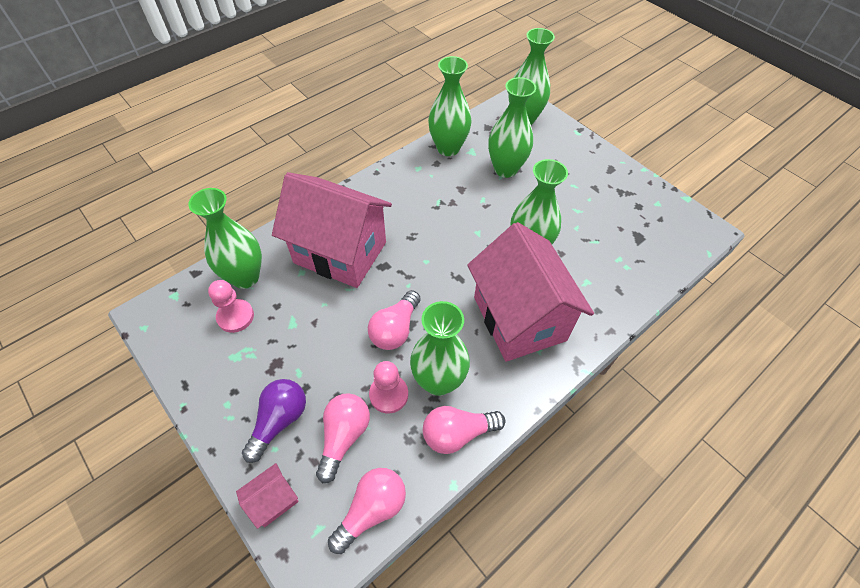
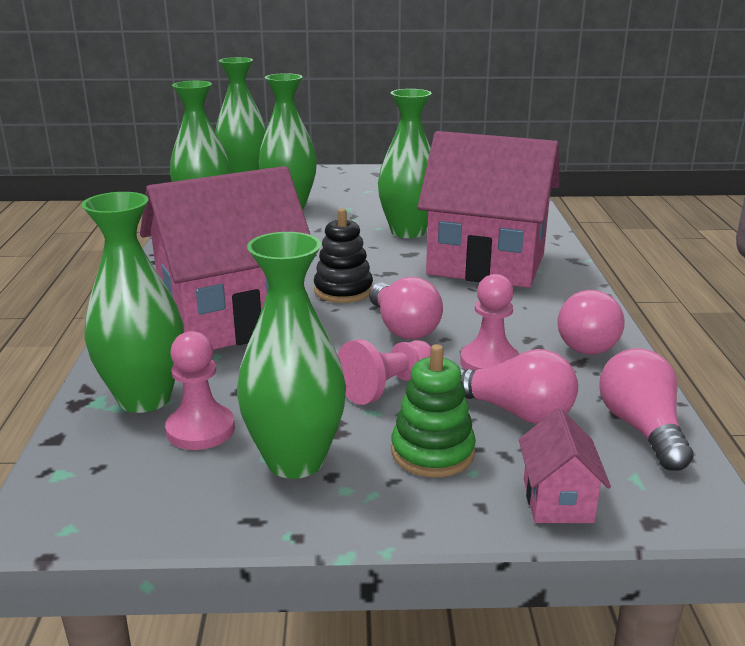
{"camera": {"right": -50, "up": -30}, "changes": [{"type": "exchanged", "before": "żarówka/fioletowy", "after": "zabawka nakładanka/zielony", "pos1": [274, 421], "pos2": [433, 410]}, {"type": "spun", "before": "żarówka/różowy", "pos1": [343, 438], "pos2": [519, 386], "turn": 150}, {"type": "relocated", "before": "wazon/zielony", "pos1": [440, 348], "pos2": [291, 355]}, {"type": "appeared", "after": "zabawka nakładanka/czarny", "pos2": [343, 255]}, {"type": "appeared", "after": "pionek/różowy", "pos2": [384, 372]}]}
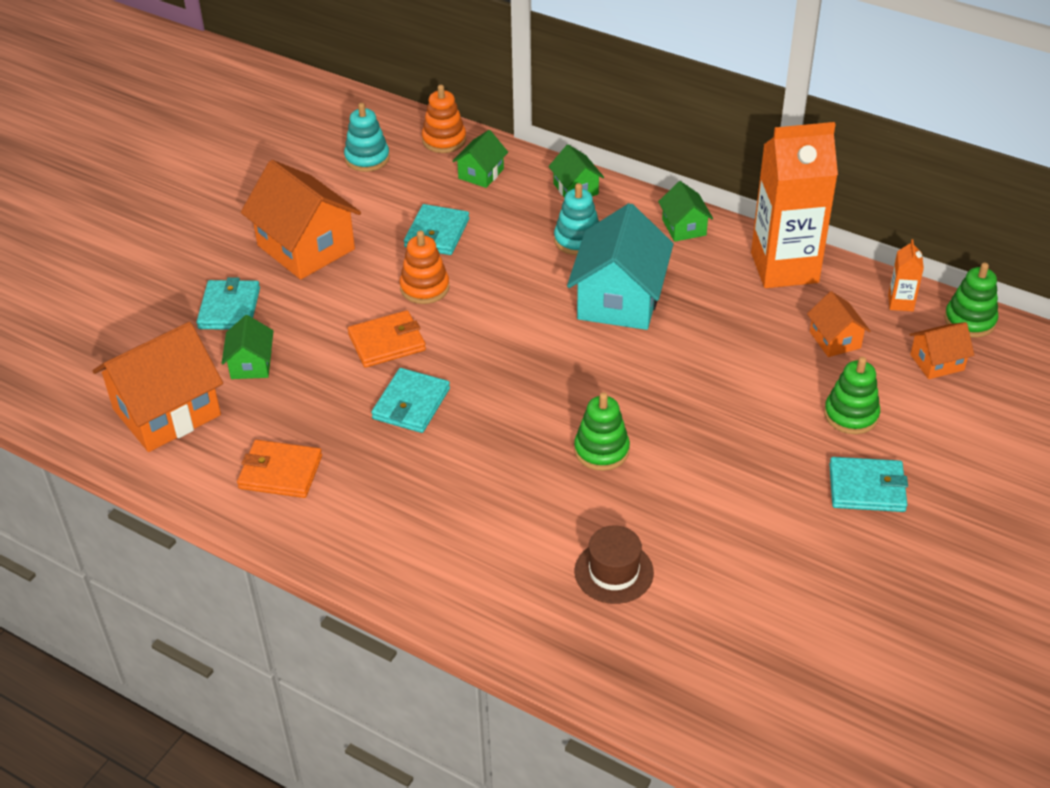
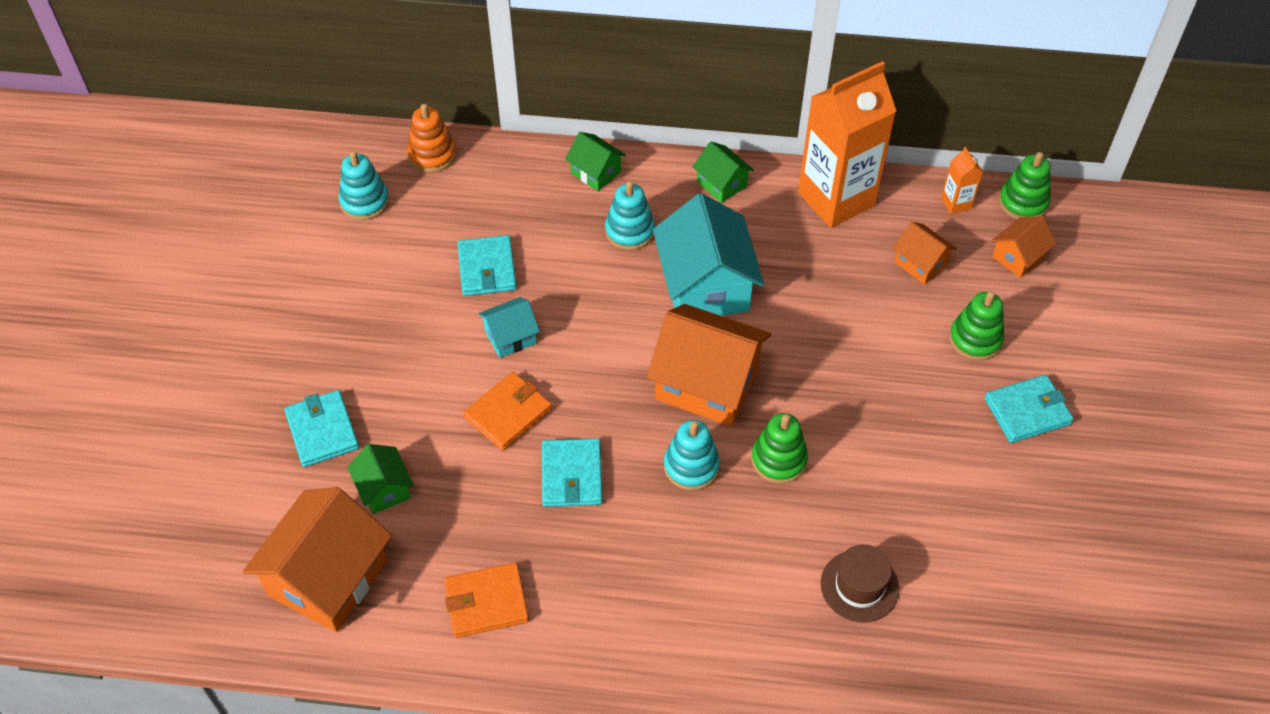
{"camera": {"right": -25, "up": 10}, "changes": [{"type": "relocated", "before": "domek/pomarańczowy", "pos1": [301, 220], "pos2": [709, 365]}, {"type": "exchanged", "before": "zabawka nakładanka/pomarańczowy", "after": "domek/turkusowy", "pos1": [424, 267], "pos2": [509, 327]}, {"type": "missing", "before": "domek/zielony", "pos1": [480, 159]}, {"type": "appeared", "after": "zabawka nakładanka/turkusowy", "pos2": [692, 455]}]}
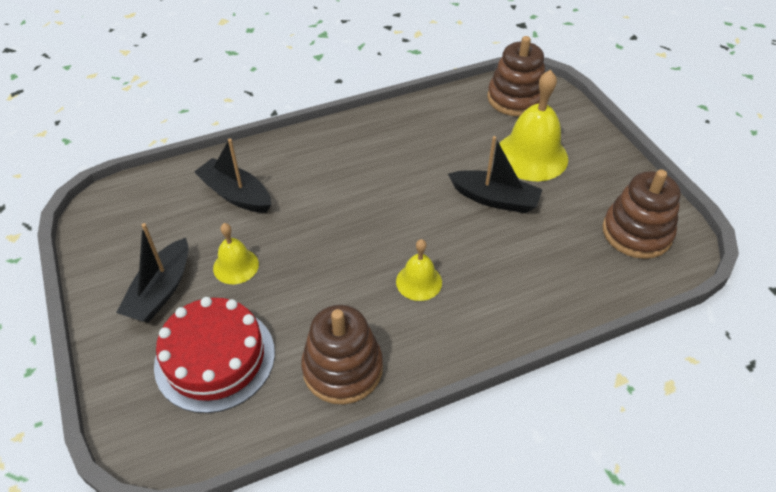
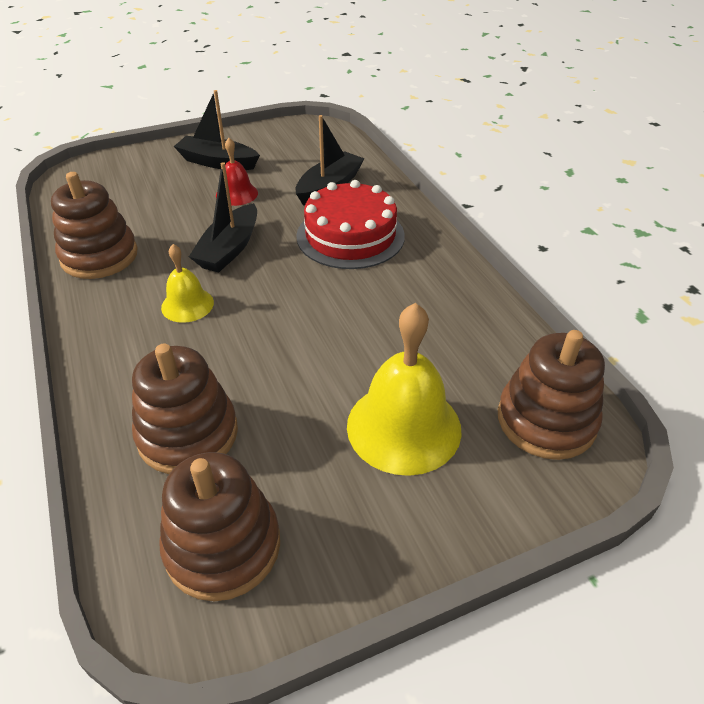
{"camera": {"right": 90, "up": -5}, "changes": [{"type": "relocated", "before": "tort/czerwony", "pos1": [214, 355], "pos2": [350, 224]}, {"type": "colour", "before": "dzwonek/żółty", "after": "dzwonek/czerwony", "pos1": [236, 253], "pos2": [237, 172]}, {"type": "relocated", "before": "łódka/czarny", "pos1": [495, 174], "pos2": [223, 217]}, {"type": "appeared", "after": "zabawka nakładanka/brązowy", "pos2": [185, 409]}]}
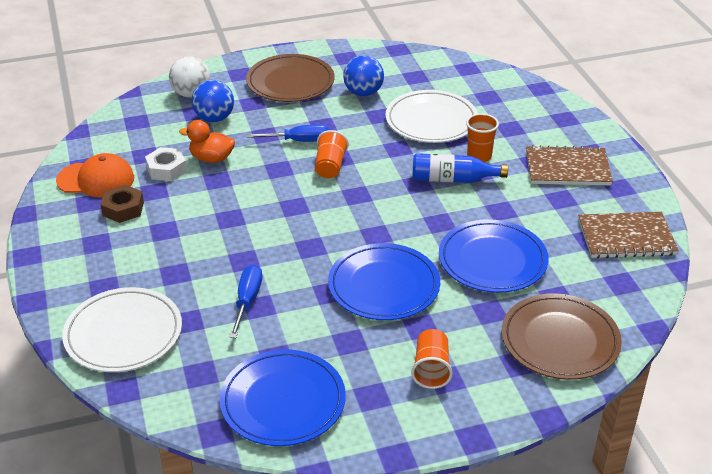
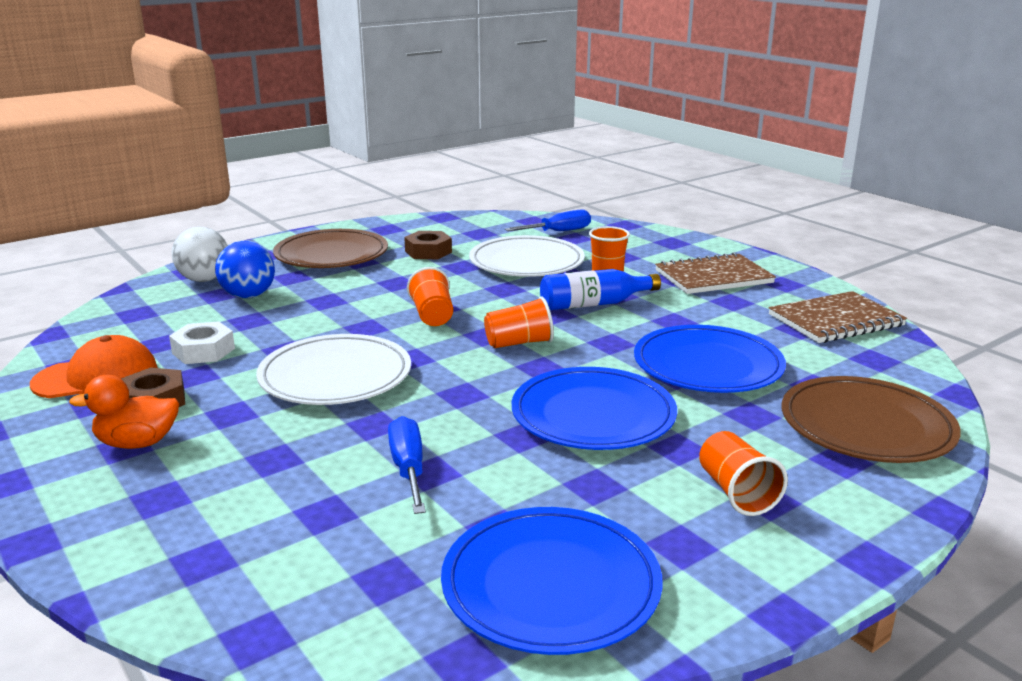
{"camera": {"right": -20, "up": -15}, "changes": [{"type": "relocated", "before": "talerz/biały", "pos1": [122, 329], "pos2": [333, 369]}, {"type": "relocated", "before": "kaczka/pomarańczowy", "pos1": [207, 141], "pos2": [124, 412]}, {"type": "relocated", "before": "śrubokręt/niebieski", "pos1": [288, 133], "pos2": [548, 220]}, {"type": "exchanged", "before": "piłka/niebieski", "after": "nakrętka/brązowy", "pos1": [363, 75], "pos2": [428, 245]}, {"type": "appeared", "after": "szklanka/pomarańczowy", "pos2": [519, 322]}]}
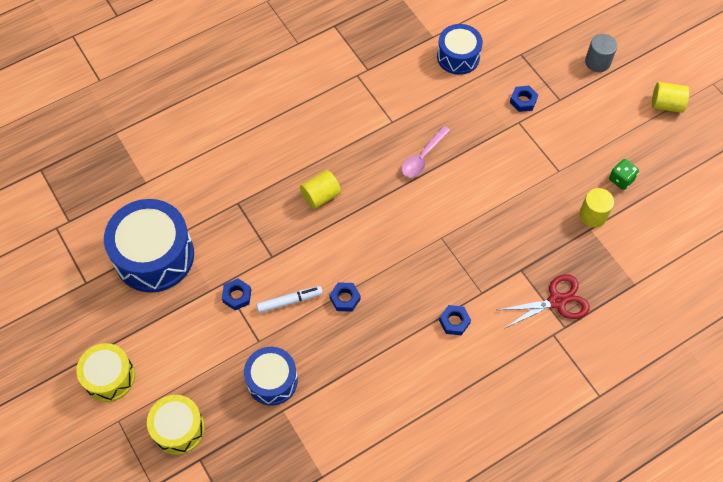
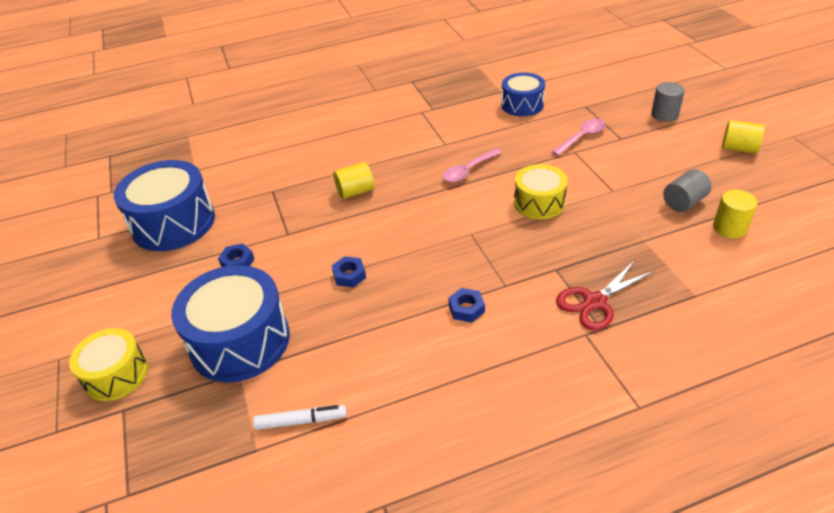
{"camera": {"right": 15, "up": -20}, "changes": [{"type": "relocated", "before": "bęben/żółty", "pos1": [105, 372], "pos2": [541, 192]}, {"type": "size", "before": "bęben/niebieski", "pos1": [271, 376], "pos2": [230, 323], "scale": 1.66}, {"type": "relocated", "before": "flamaster/biały", "pos1": [289, 299], "pos2": [300, 417]}, {"type": "spun", "before": "nożyczki/czerwony", "pos1": [544, 301], "pos2": [605, 295], "turn": 150}, {"type": "exchanged", "before": "nakrętka/niebieski", "after": "łyżka/różowy", "pos1": [524, 99], "pos2": [579, 137]}, {"type": "relocated", "before": "walec/żółty", "pos1": [596, 208], "pos2": [735, 214]}, {"type": "exchanged", "before": "kostka do gry/zielony", "after": "walec/szary", "pos1": [624, 174], "pos2": [687, 190]}]}
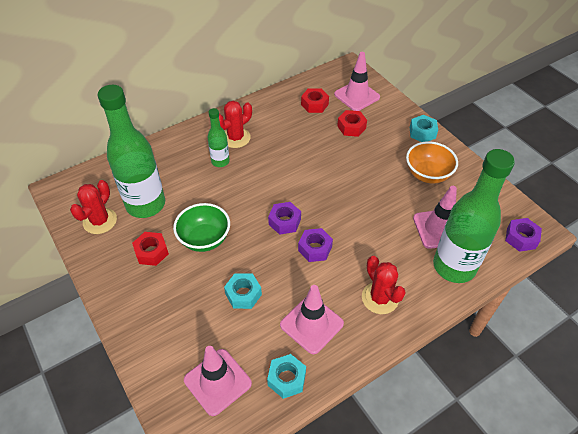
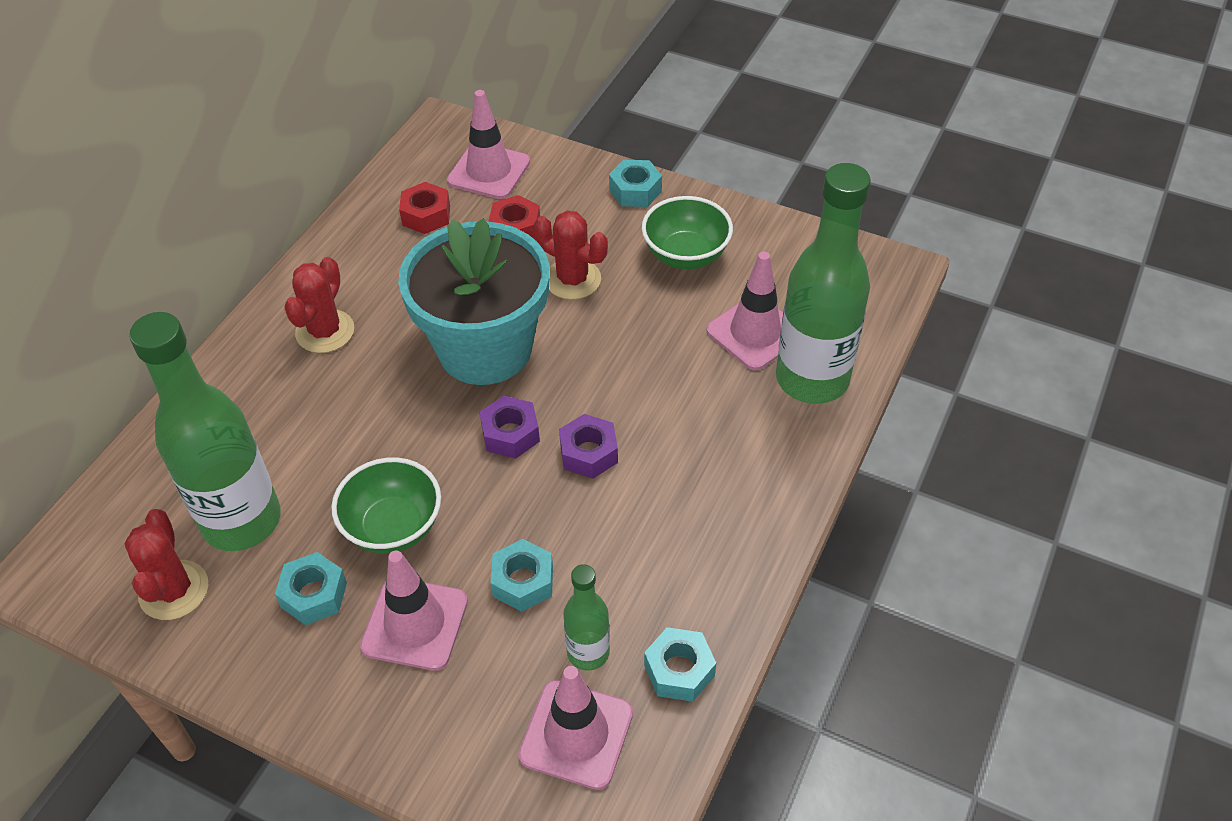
{"camera": {"right": -30, "up": 0}, "changes": [{"type": "colour", "before": "nakrętka/czerwony", "after": "nakrętka/turkusowy", "pos1": [150, 249], "pos2": [311, 588]}, {"type": "relocated", "before": "butelka/zielony", "pos1": [218, 137], "pos2": [586, 617]}, {"type": "relocated", "before": "pachołek/różowy", "pos1": [312, 319], "pos2": [414, 611]}, {"type": "relocated", "before": "kaktus/czerwony", "pos1": [384, 285], "pos2": [571, 255]}, {"type": "colour", "before": "miska/pomarańczowy", "after": "miska/zielony", "pos1": [432, 162], "pos2": [687, 232]}, {"type": "missing", "before": "nakrętka/fioletowy", "pos1": [523, 235]}, {"type": "appeared", "after": "doniczka/turkusowy", "pos2": [474, 301]}]}
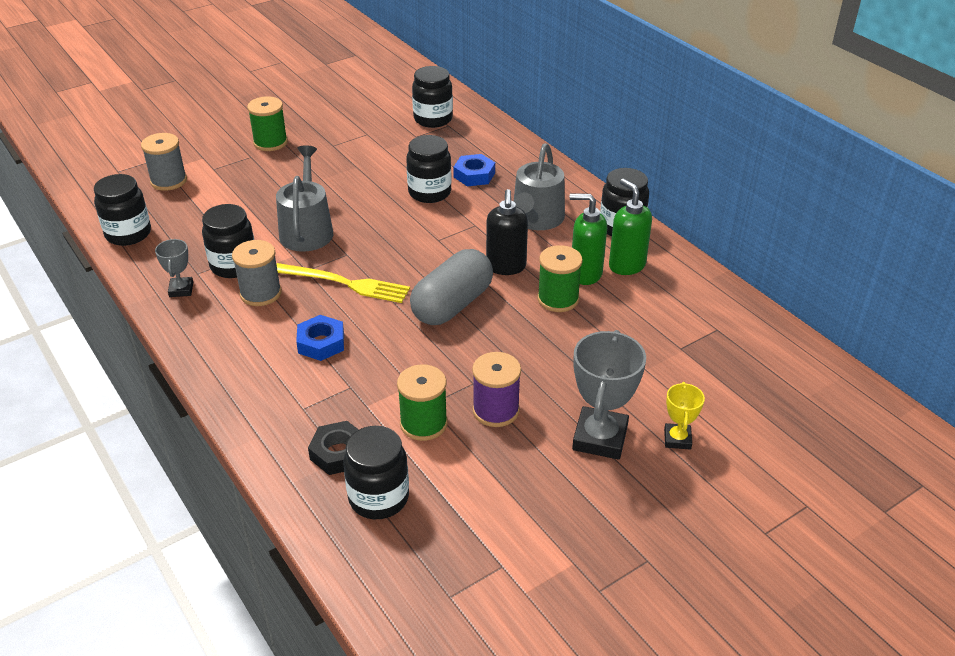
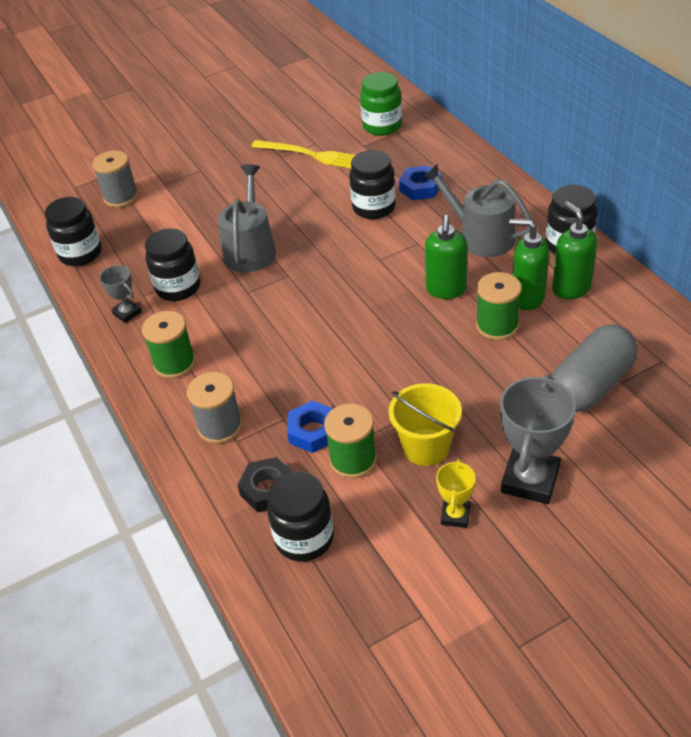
{"camera": {"right": 10, "up": 5}, "changes": [{"type": "spun", "before": "puchar/szary", "pos1": [174, 268], "pos2": [120, 294], "turn": -45}, {"type": "relocated", "before": "szpulka/szary", "pos1": [257, 273], "pos2": [214, 408]}, {"type": "relocated", "before": "szpulka/zielony", "pos1": [267, 123], "pos2": [169, 345]}, {"type": "relocated", "before": "widelec/żółty", "pos1": [343, 283], "pos2": [303, 154]}, {"type": "relocated", "before": "nakrętka/niebieski", "pos1": [320, 338], "pos2": [310, 427]}, {"type": "relocated", "before": "kapsułka/szary", "pos1": [451, 287], "pos2": [595, 368]}, {"type": "colour", "before": "słoik/czarny", "after": "słoik/zielony", "pos1": [432, 97], "pos2": [381, 104]}, {"type": "exchanged", "before": "szpulka/fioletowy", "after": "wiadro/żółty", "pos1": [496, 389], "pos2": [425, 424]}, {"type": "colour", "before": "dozownik mydła/czarny", "after": "dozownik mydła/zielony", "pos1": [507, 232], "pos2": [446, 257]}, {"type": "spun", "before": "konewka/szary", "pos1": [539, 186], "pos2": [478, 210], "turn": 105}, {"type": "relocated", "before": "puchar/żółty", "pos1": [684, 416], "pos2": [456, 493]}]}
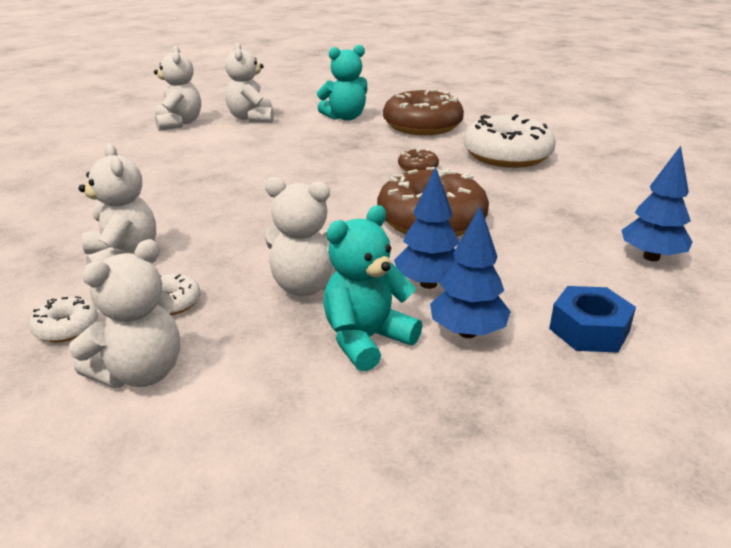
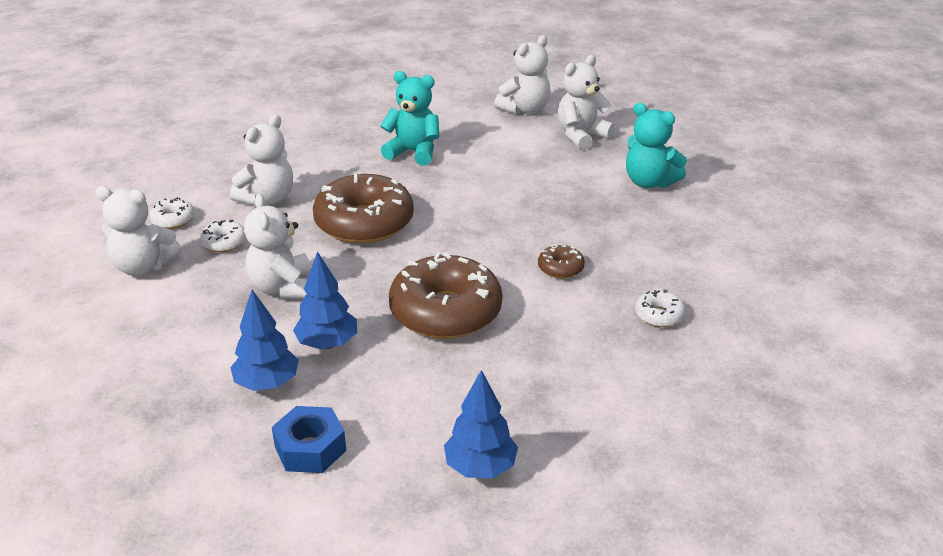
{"camera": {"right": 60, "up": 5}, "changes": [{"type": "relocated", "before": "miś/turkusowy", "pos1": [372, 288], "pos2": [410, 118]}, {"type": "relocated", "before": "donut/brązowy", "pos1": [423, 112], "pos2": [363, 209]}, {"type": "size", "before": "donut/biały", "pos1": [510, 141], "pos2": [660, 308], "scale": 0.44}]}
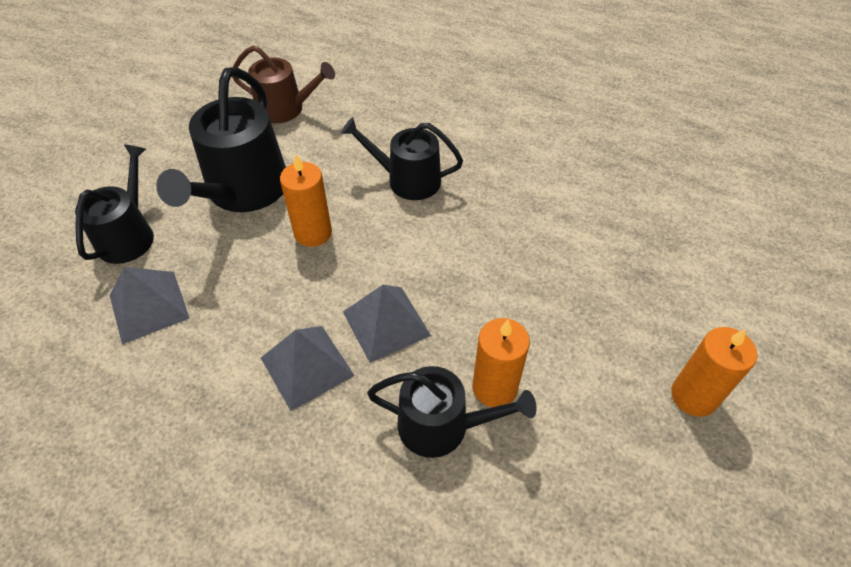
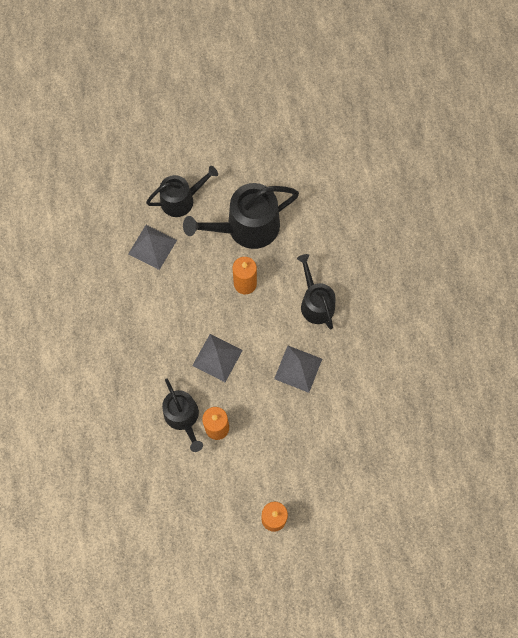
{"camera": {"right": 55, "up": 20}, "changes": [{"type": "missing", "before": "konewka/brązowy", "pos1": [284, 84]}, {"type": "relocated", "before": "piramida/szary", "pos1": [308, 368], "pos2": [298, 369]}]}
